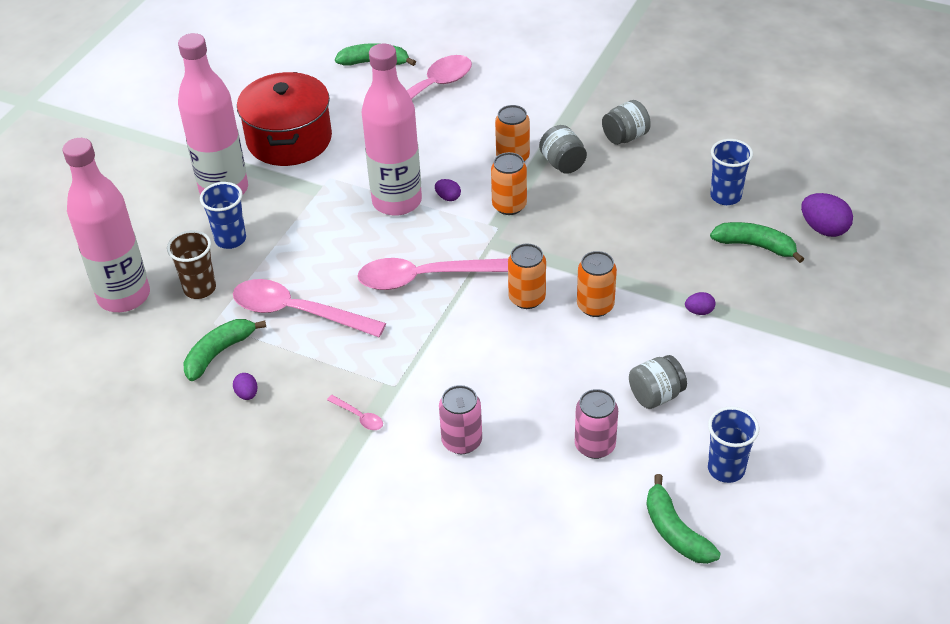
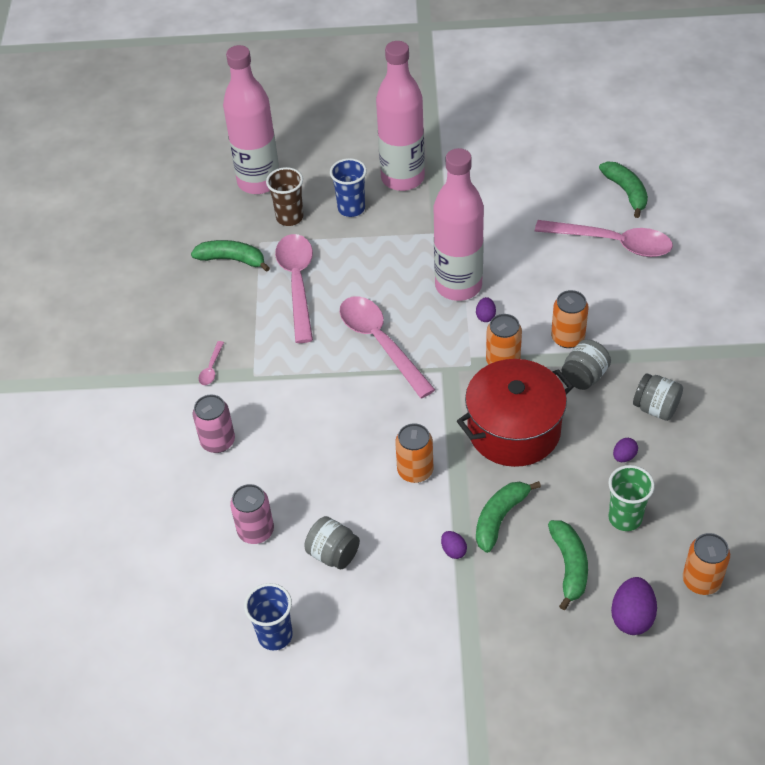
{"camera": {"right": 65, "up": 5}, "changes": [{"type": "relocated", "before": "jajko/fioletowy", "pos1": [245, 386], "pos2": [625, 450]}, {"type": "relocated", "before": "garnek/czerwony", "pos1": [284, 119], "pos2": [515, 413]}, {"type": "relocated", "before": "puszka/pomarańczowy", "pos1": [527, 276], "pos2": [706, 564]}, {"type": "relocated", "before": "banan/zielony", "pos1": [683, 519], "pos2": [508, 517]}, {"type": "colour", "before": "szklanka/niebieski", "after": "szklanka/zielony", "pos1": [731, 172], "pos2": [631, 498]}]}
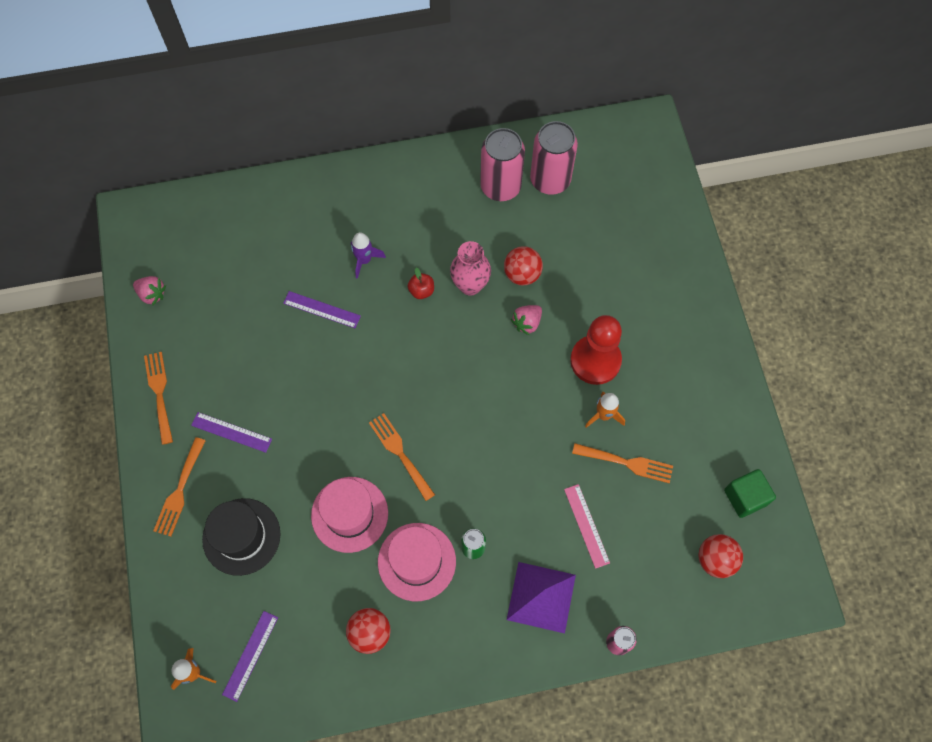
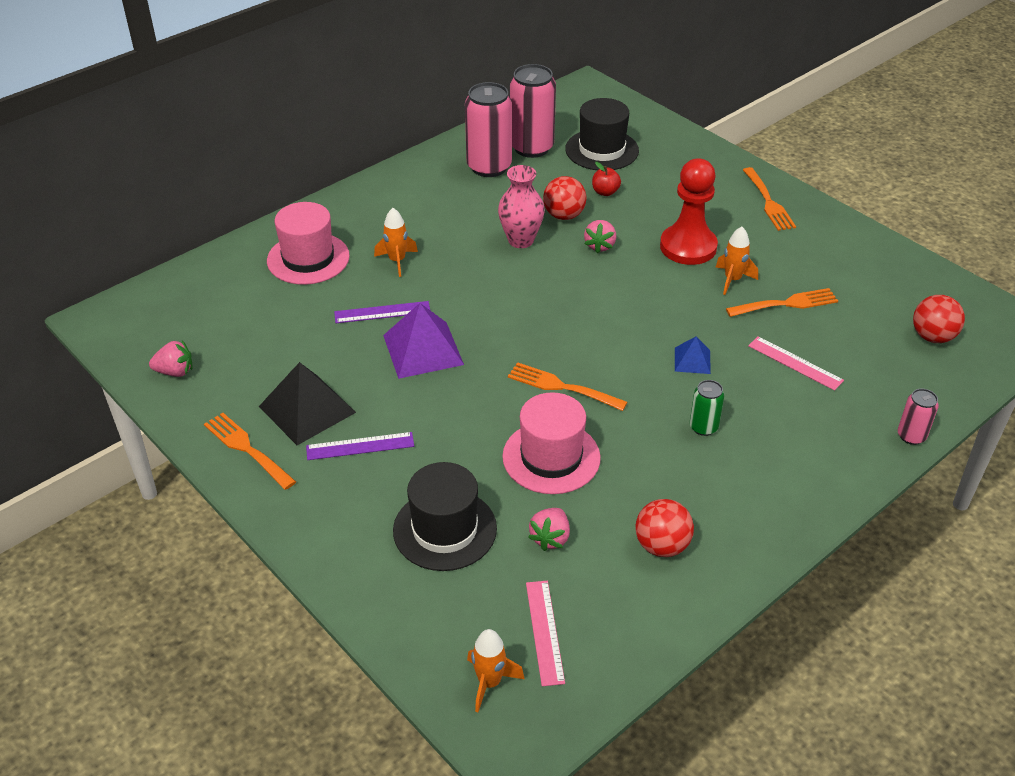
{"camera": {"right": -30, "up": -25}, "changes": [{"type": "relocated", "before": "widelec/pomarańczowy", "pos1": [179, 487], "pos2": [769, 199]}, {"type": "colour", "before": "linijka/fioletowy", "after": "linijka/różowy", "pos1": [250, 656], "pos2": [545, 633]}, {"type": "colour", "before": "rakieta/fioletowy", "after": "rakieta/pomarańczowy", "pos1": [368, 255], "pos2": [396, 242]}, {"type": "relocated", "before": "kapelusz/różowy", "pos1": [417, 562], "pos2": [308, 243]}, {"type": "relocated", "before": "jabłko/czerwony", "pos1": [420, 283], "pos2": [606, 179]}, {"type": "relocated", "before": "piramida/fioletowy", "pos1": [541, 597], "pos2": [423, 341]}, {"type": "missing", "before": "sześcian/zielony", "pos1": [750, 493]}, {"type": "appeared", "after": "piramida/czarny", "pos2": [307, 403]}, {"type": "appeared", "after": "truskawka/różowy", "pos2": [549, 529]}, {"type": "appeared", "after": "kapelusz/czarny", "pos2": [602, 134]}, {"type": "appeared", "after": "piramida/niebieski", "pos2": [693, 355]}]}
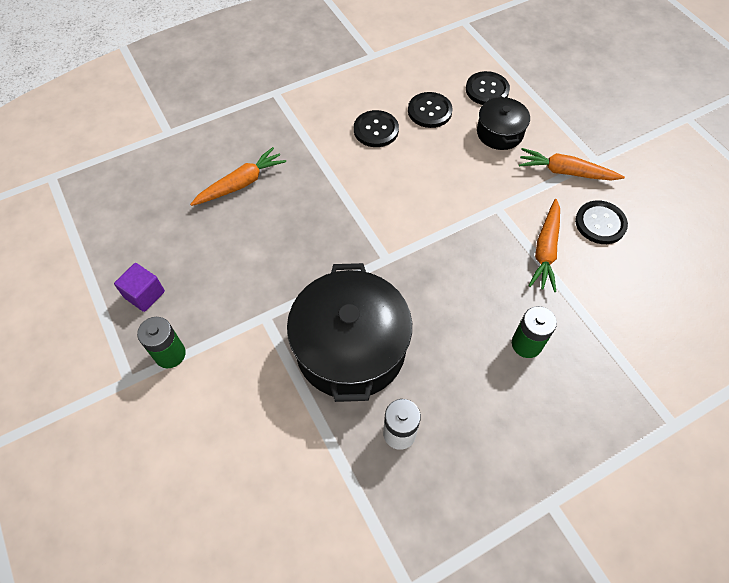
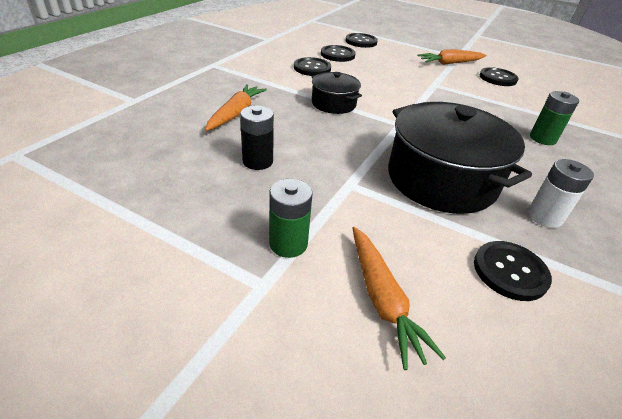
{"camera": {"right": -35, "up": -20}, "changes": [{"type": "missing", "before": "sześcian/fioletowy", "pos1": [139, 287]}, {"type": "relocated", "before": "garnek/czarny", "pos1": [503, 123], "pos2": [337, 93]}, {"type": "relocated", "before": "marchewka/pomarańczowy", "pos1": [544, 245], "pos2": [399, 298]}, {"type": "appeared", "after": "bateria/czarny", "pos2": [257, 138]}, {"type": "appeared", "after": "guzik/czarny", "pos2": [513, 271]}]}
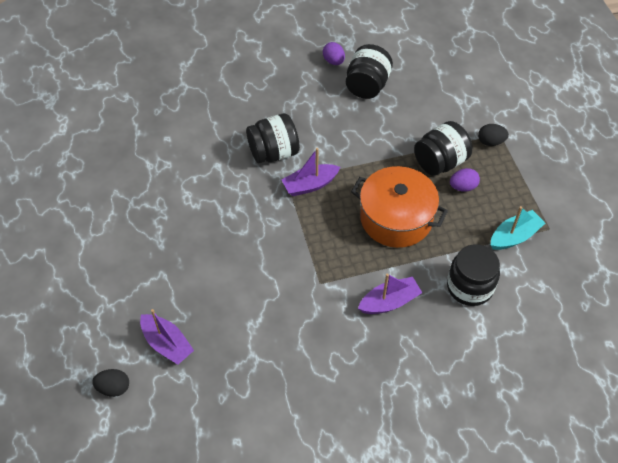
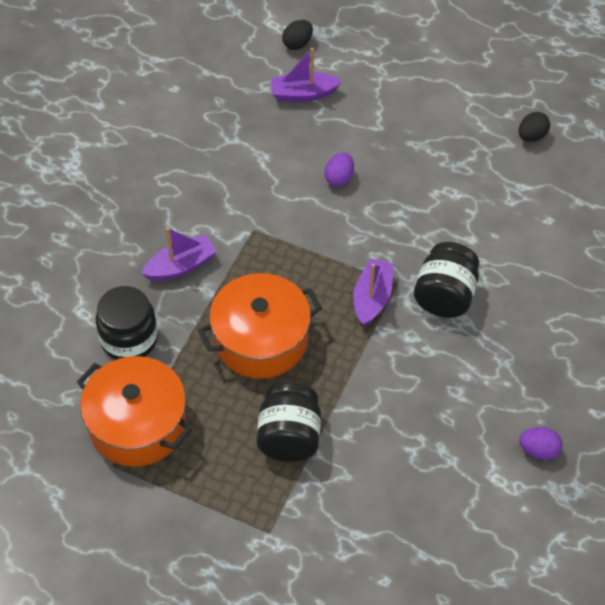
{"camera": {"right": 130, "up": 0}, "changes": [{"type": "missing", "before": "słoik/czarny", "pos1": [369, 71]}, {"type": "spun", "before": "łódka/fioletowy", "pos1": [390, 294], "pos2": [179, 254], "turn": -135}, {"type": "relocated", "before": "jajko/fioletowy", "pos1": [465, 180], "pos2": [339, 169]}, {"type": "relocated", "before": "jajko/czarny", "pos1": [493, 135], "pos2": [534, 127]}, {"type": "exchanged", "before": "łódka/turkusowy", "after": "garnek/pomarańczowy", "pos1": [518, 228], "pos2": [134, 411]}]}
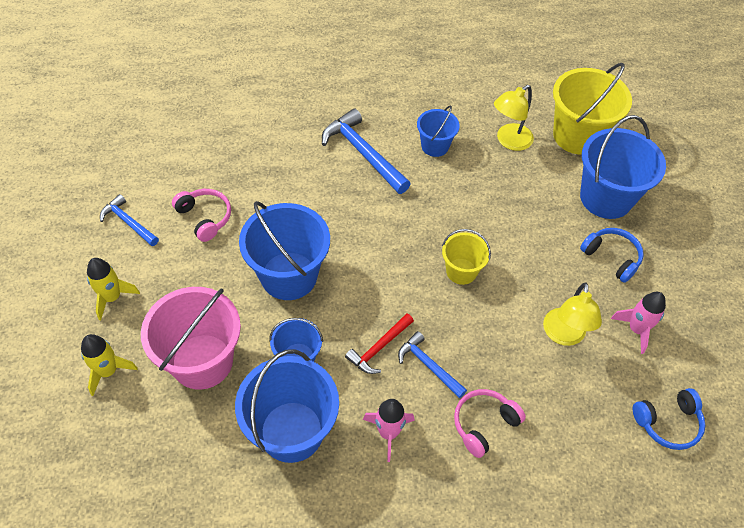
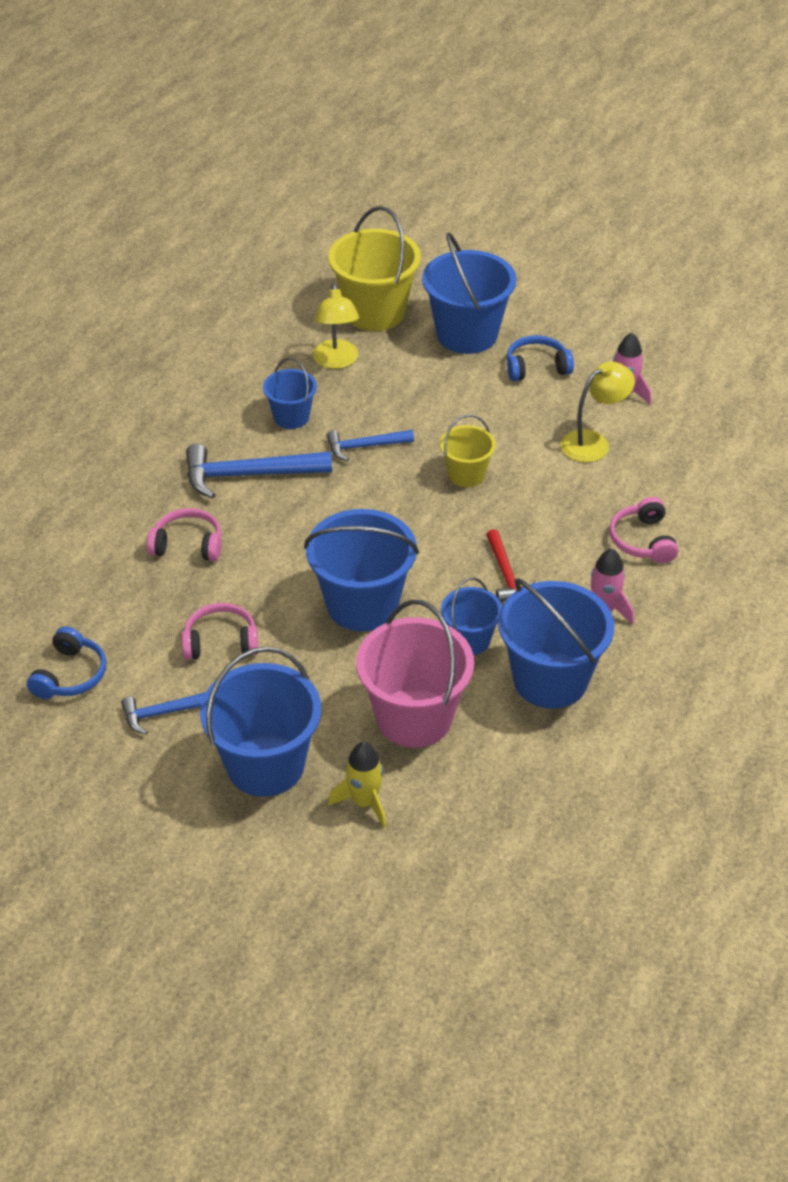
{"camera": {"right": -55, "up": -10}, "changes": [{"type": "exchanged", "before": "rakieta/żółty", "after": "wiadro/niebieski", "pos1": [113, 289], "pos2": [260, 721]}, {"type": "relocated", "before": "młotek/niebieski", "pos1": [432, 364], "pos2": [370, 445]}, {"type": "spun", "before": "lampka/żółty", "pos1": [572, 314], "pos2": [598, 412], "turn": -75}, {"type": "relocated", "before": "słuchawki/niebieski", "pos1": [669, 419], "pos2": [66, 662]}, {"type": "appeared", "after": "słuchawki/różowy", "pos2": [184, 534]}]}
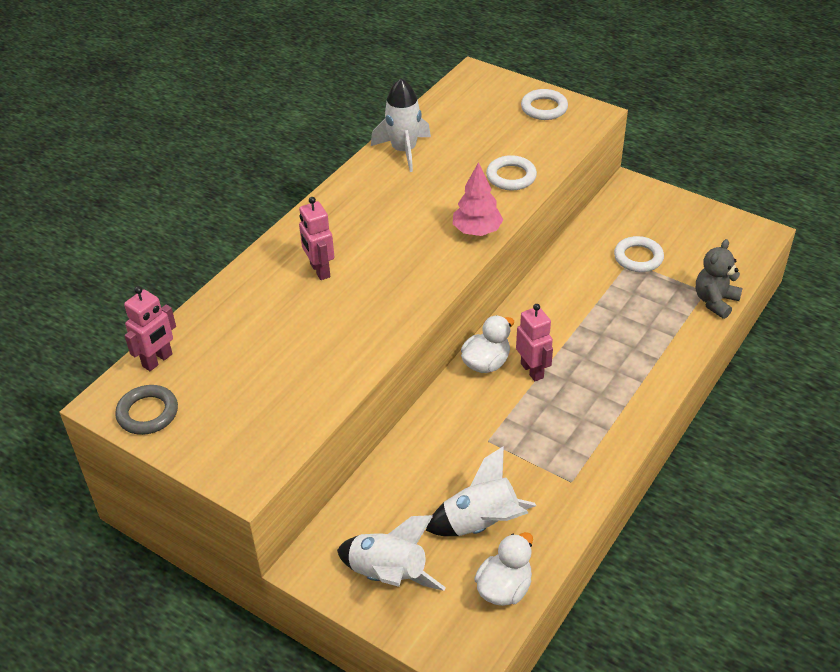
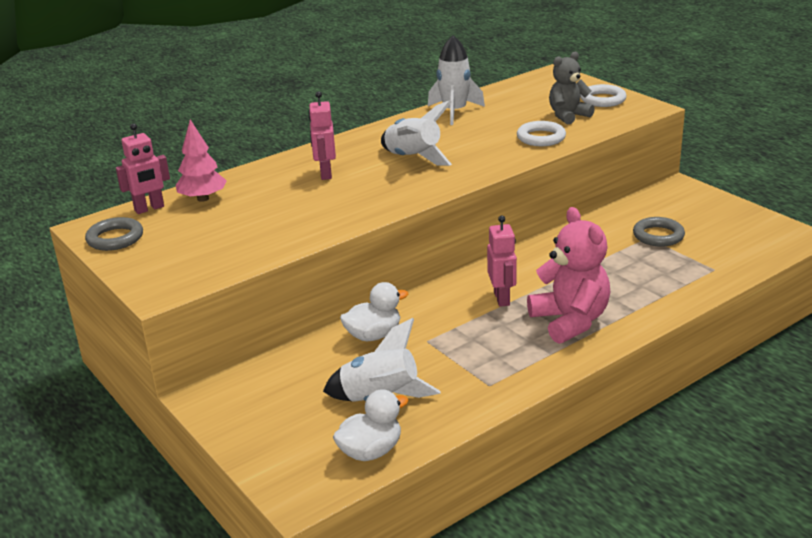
{"camera": {"right": 20, "up": -15}, "changes": [{"type": "relocated", "before": "rakieta/biały", "pos1": [391, 553], "pos2": [416, 133]}, {"type": "relocated", "before": "drzewko/różowy", "pos1": [478, 199], "pos2": [201, 161]}, {"type": "relocated", "before": "kaczka/biały", "pos1": [487, 344], "pos2": [374, 311]}, {"type": "colour", "before": "pierścień/biały", "after": "pierścień/szary", "pos1": [639, 254], "pos2": [659, 232]}, {"type": "relocated", "before": "miś/szary", "pos1": [719, 279], "pos2": [572, 88]}, {"type": "appeared", "after": "miś/różowy", "pos2": [568, 275]}]}
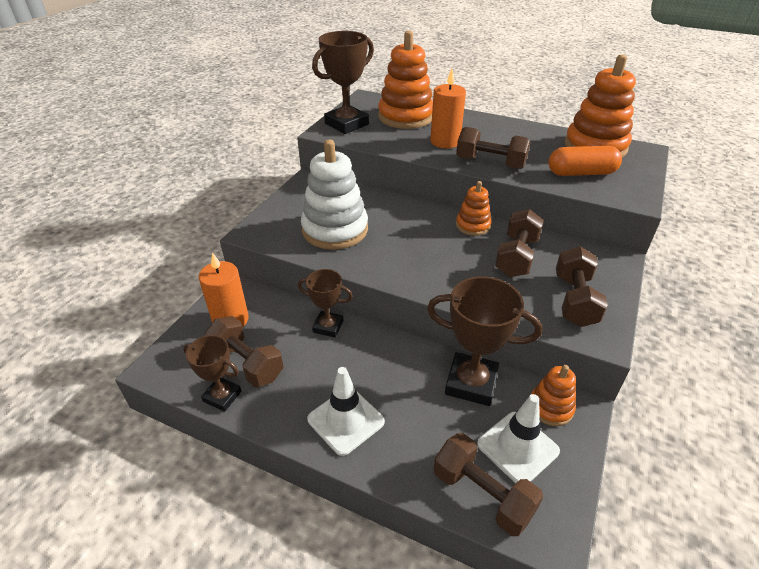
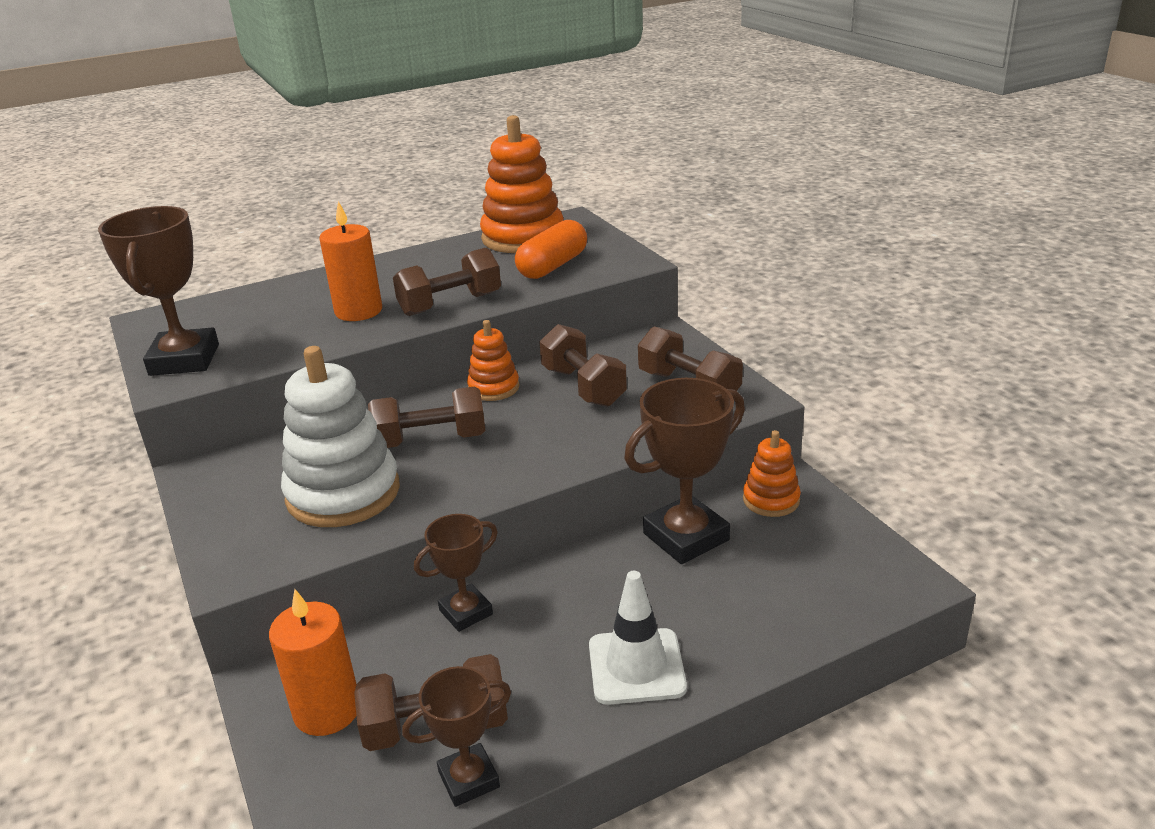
{"camera": {"right": -50, "up": -10}, "changes": [{"type": "missing", "before": "zabawka nakładanka/pomarańczowy", "pos1": [405, 80]}, {"type": "relocated", "before": "hantel/brązowy", "pos1": [489, 484], "pos2": [426, 417]}, {"type": "missing", "before": "pachołek/biały", "pos1": [518, 438]}]}
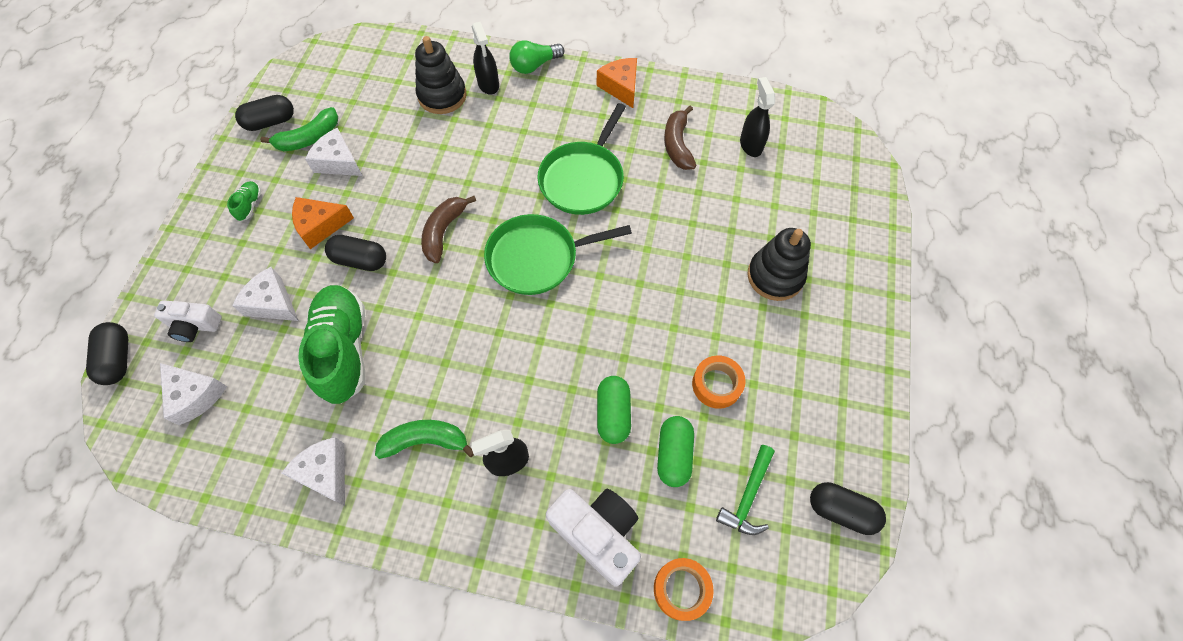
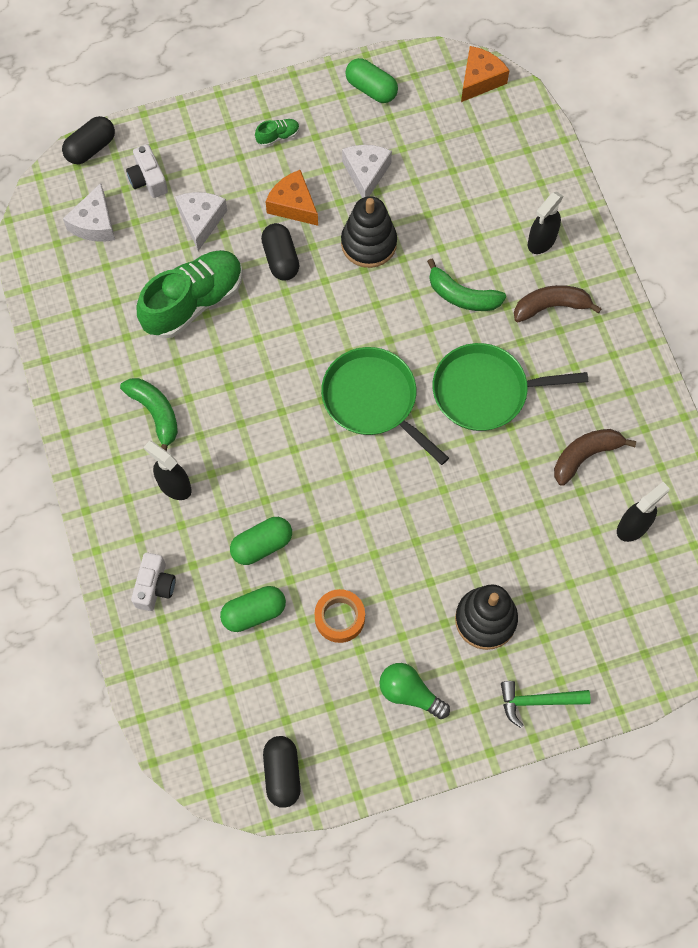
{"camera": {"right": 60, "up": 5}, "changes": [{"type": "colour", "before": "kapsułka/czarny", "after": "kapsułka/zielony", "pos1": [264, 113], "pos2": [371, 80]}, {"type": "relocated", "before": "banan/zielony", "pos1": [299, 129], "pos2": [466, 285]}, {"type": "missing", "before": "ser/biały", "pos1": [313, 471]}, {"type": "relocated", "before": "zabawka nakładanka/czarny", "pos1": [441, 75], "pos2": [369, 232]}, {"type": "relocated", "before": "banan/brązowy", "pos1": [448, 229], "pos2": [558, 303]}, {"type": "relocated", "before": "żarówka/zielony", "pos1": [536, 57], "pos2": [414, 691]}, {"type": "size", "before": "aparat fotograficzny/biały", "pos1": [593, 537], "pos2": [153, 581], "scale": 0.61}, {"type": "relocated", "before": "ser/pomarańczowy", "pos1": [617, 83], "pos2": [485, 74]}, {"type": "missing", "before": "taśma klejąca/pomarańczowy", "pos1": [684, 589]}, {"type": "relocated", "before": "młotek/zielony", "pos1": [745, 490], "pos2": [546, 704]}]}
